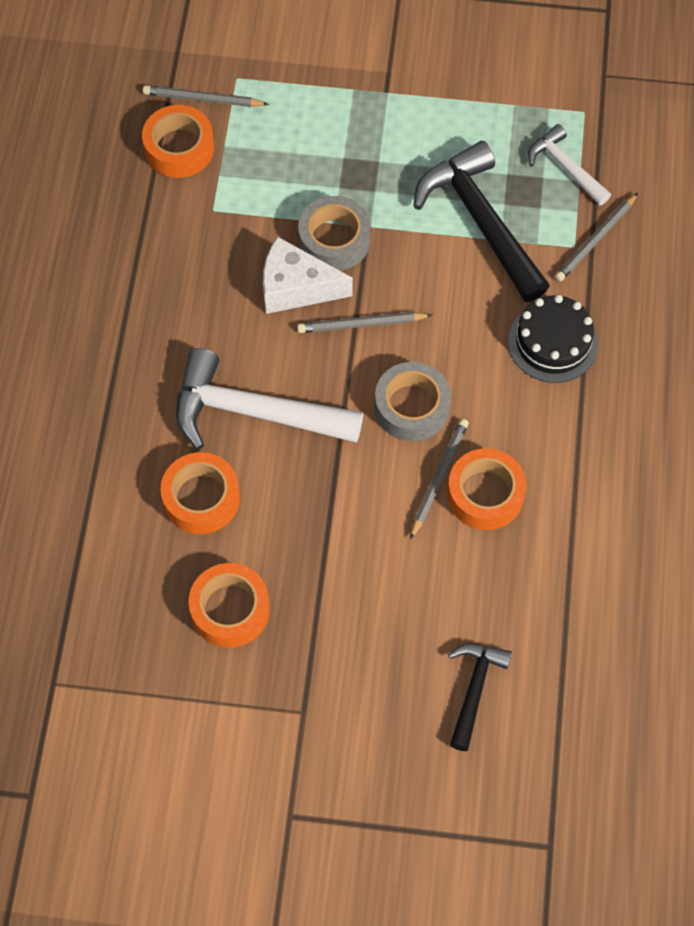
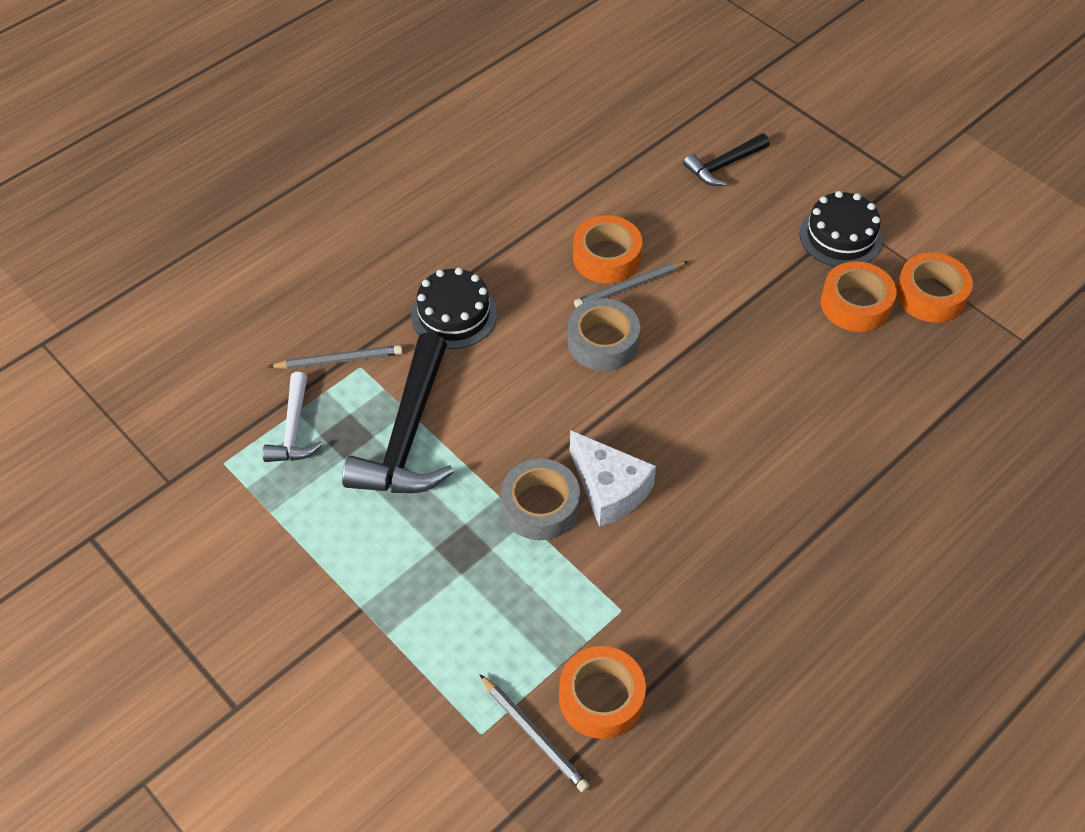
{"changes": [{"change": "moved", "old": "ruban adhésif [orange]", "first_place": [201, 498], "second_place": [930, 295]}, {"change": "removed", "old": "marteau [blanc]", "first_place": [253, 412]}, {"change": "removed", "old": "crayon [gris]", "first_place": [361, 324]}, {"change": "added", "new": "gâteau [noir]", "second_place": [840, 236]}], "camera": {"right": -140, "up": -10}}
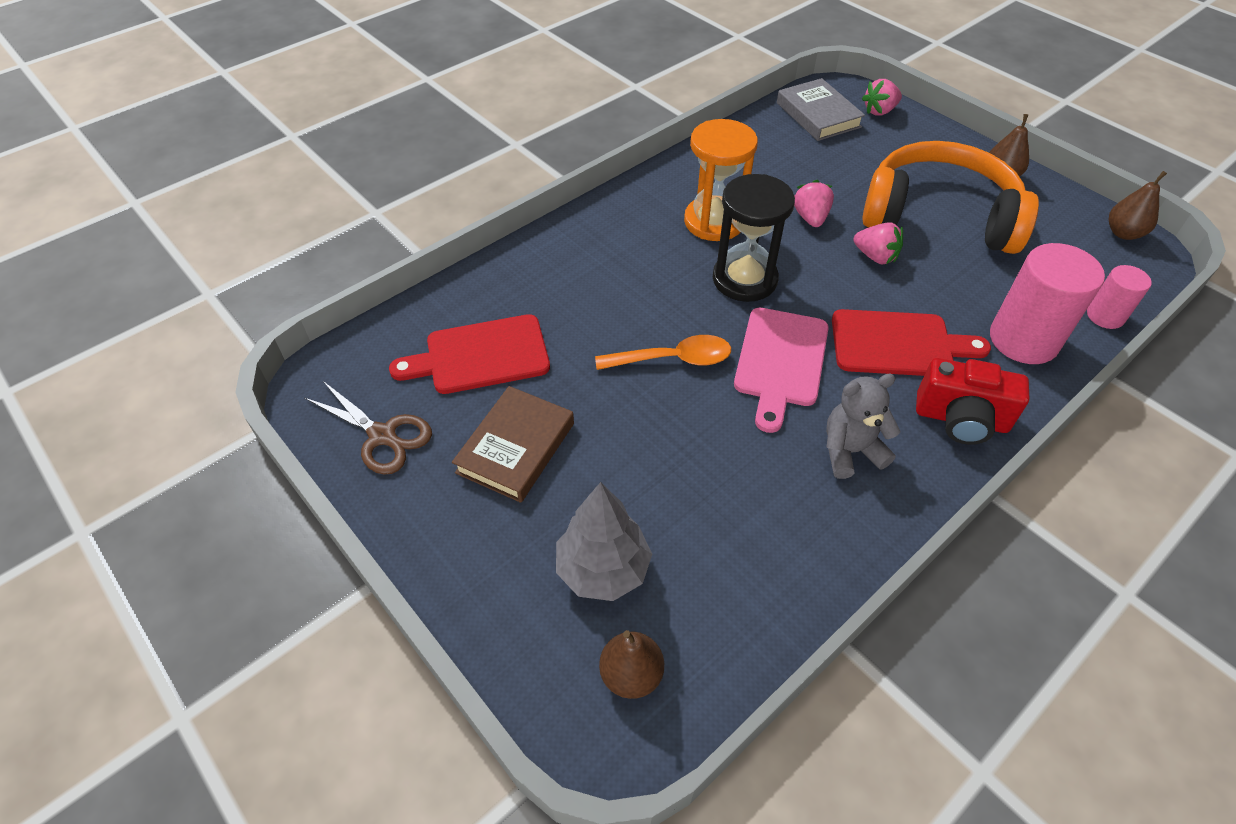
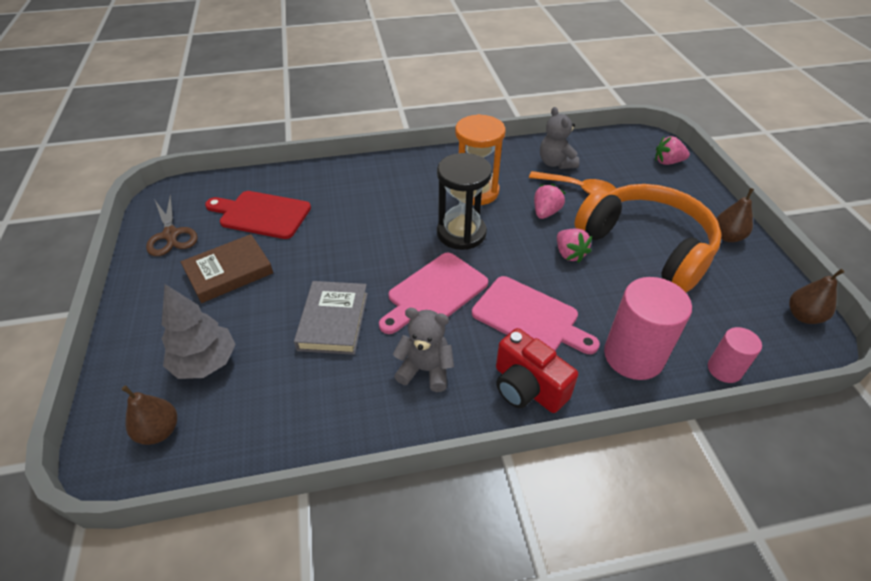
{"changes": [{"change": "moved", "old": "cuillère [orange]", "first_place": [672, 359], "second_place": [577, 188]}, {"change": "moved", "old": "livre [gris]", "first_place": [818, 115], "second_place": [333, 321]}, {"change": "recoloured", "old": "planche à découper [rouge]", "new": "planche à découper [rose]", "first_place": [898, 344], "second_place": [529, 317]}, {"change": "added", "new": "ours en peluche [gris]", "second_place": [556, 163]}], "camera": {"right": 30, "up": -5}}
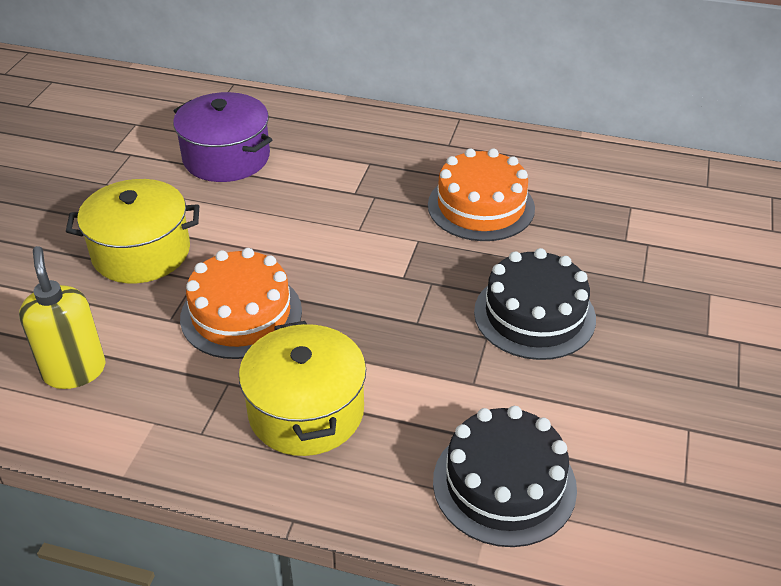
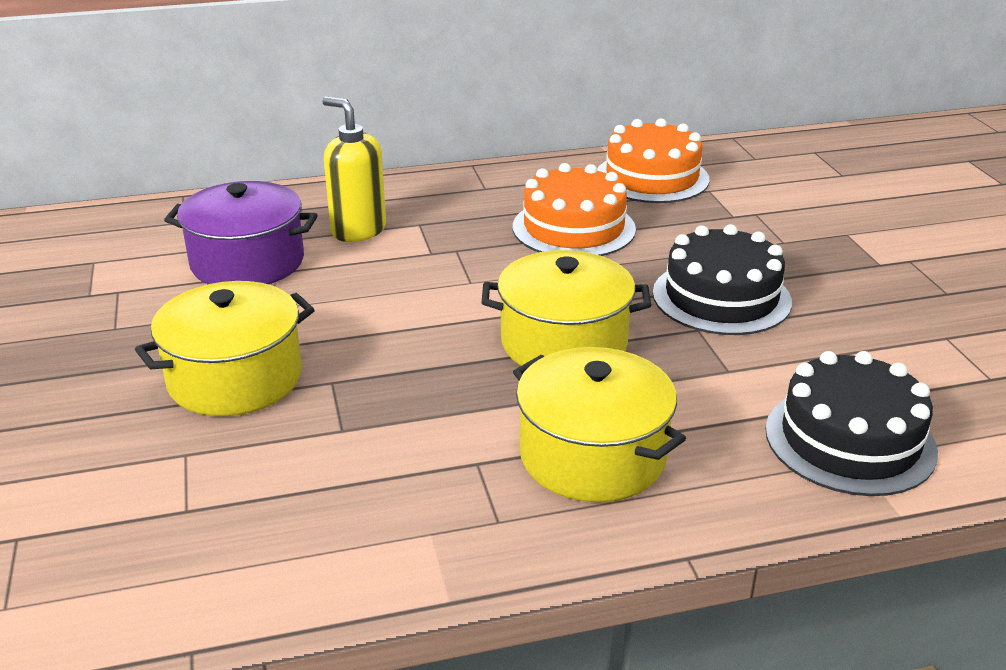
{"changes": [{"change": "moved", "old": "distributeur de savon [jaune]", "first_place": [74, 371], "second_place": [358, 230]}, {"change": "moved", "old": "gâteau [orange]", "first_place": [241, 314], "second_place": [652, 177]}, {"change": "added", "new": "marmite [jaune]", "second_place": [564, 342]}], "camera": {"right": -30, "up": -10}}
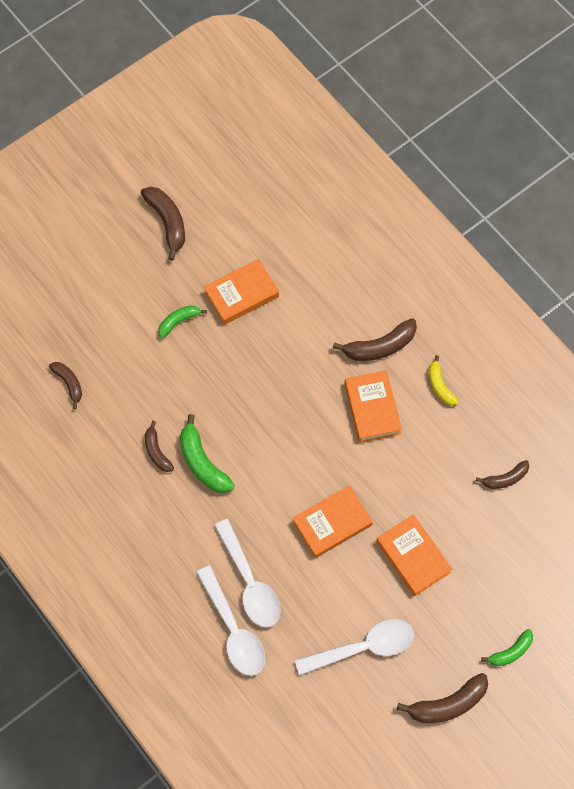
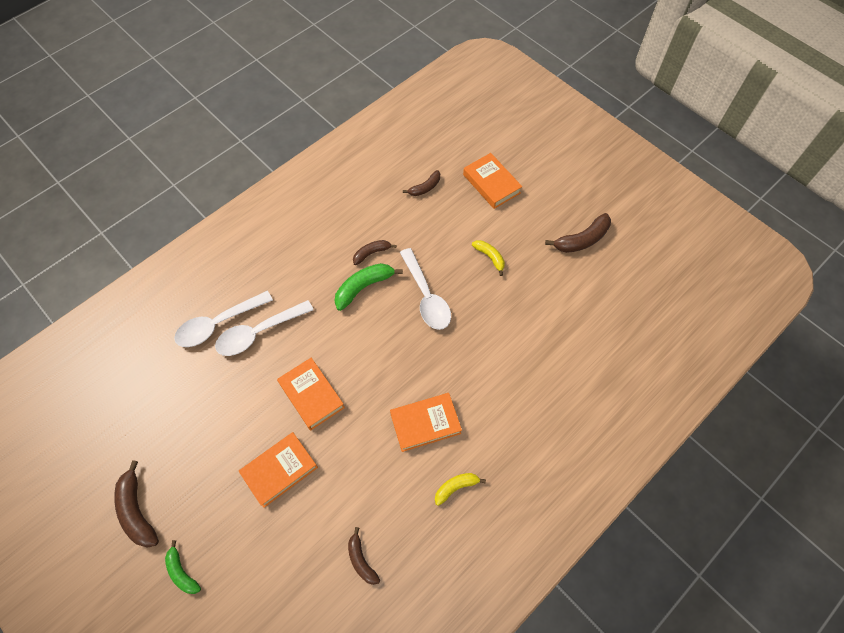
{"changes": [{"change": "recoloured", "old": "banane [vert]", "new": "banane [jaune]", "first_place": [178, 322], "second_place": [490, 257]}, {"change": "moved", "old": "livre [orange]", "first_place": [241, 294], "second_place": [491, 184]}, {"change": "moved", "old": "cuillère [blanc]", "first_place": [363, 647], "second_place": [426, 296]}, {"change": "removed", "old": "banane [marron]", "first_place": [380, 346]}], "camera": {"right": 85, "up": -5}}
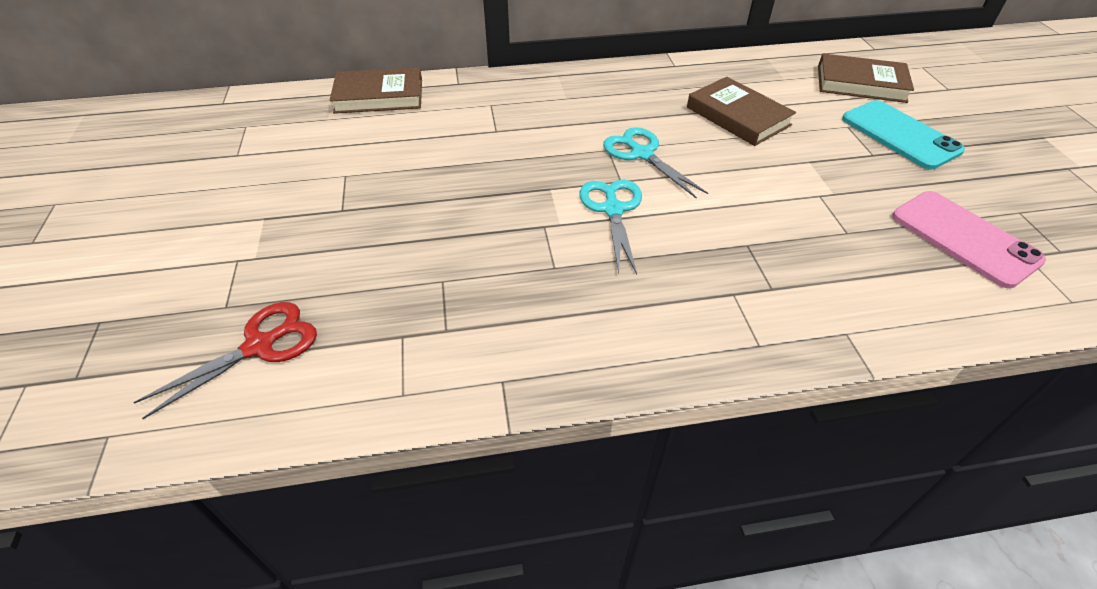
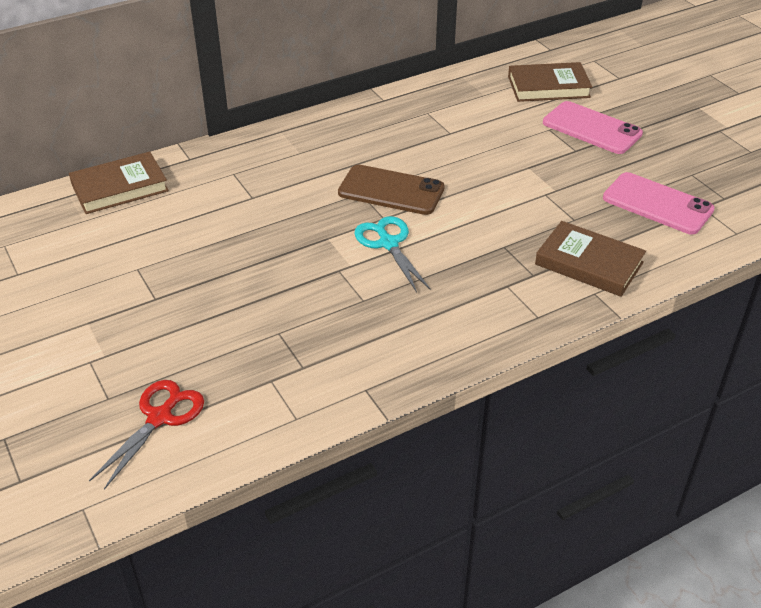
{"changes": [{"change": "replaced", "old": "ciseaux [turquoise]", "new": "téléphone [marron]", "first_place": [642, 154], "second_place": [391, 191]}, {"change": "moved", "old": "livre [marron]", "first_place": [738, 116], "second_place": [589, 263]}, {"change": "recoloured", "old": "téléphone [turquoise]", "new": "téléphone [rose]", "first_place": [900, 135], "second_place": [591, 128]}], "camera": {"right": -20, "up": -5}}
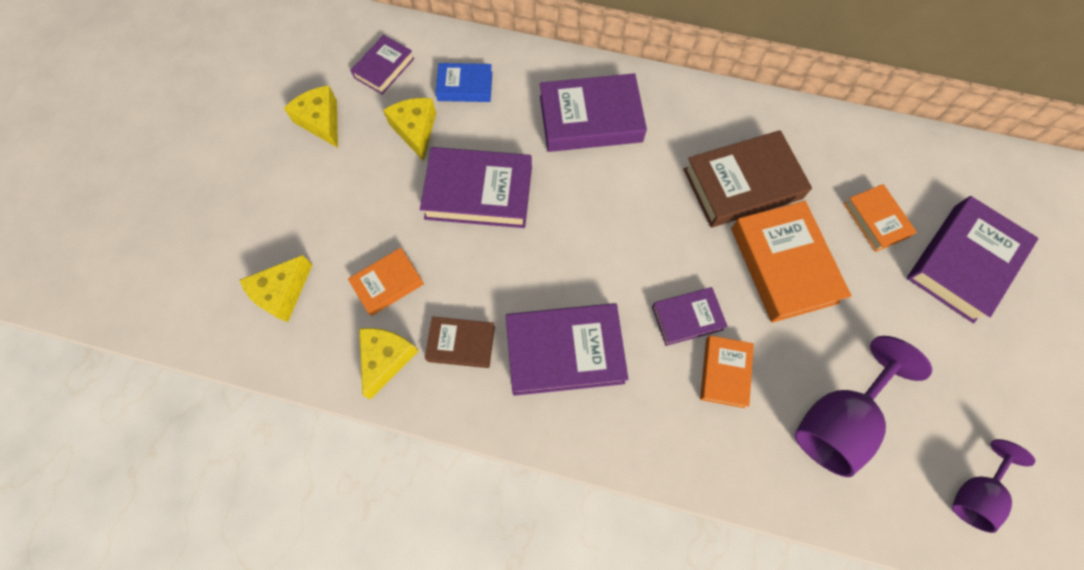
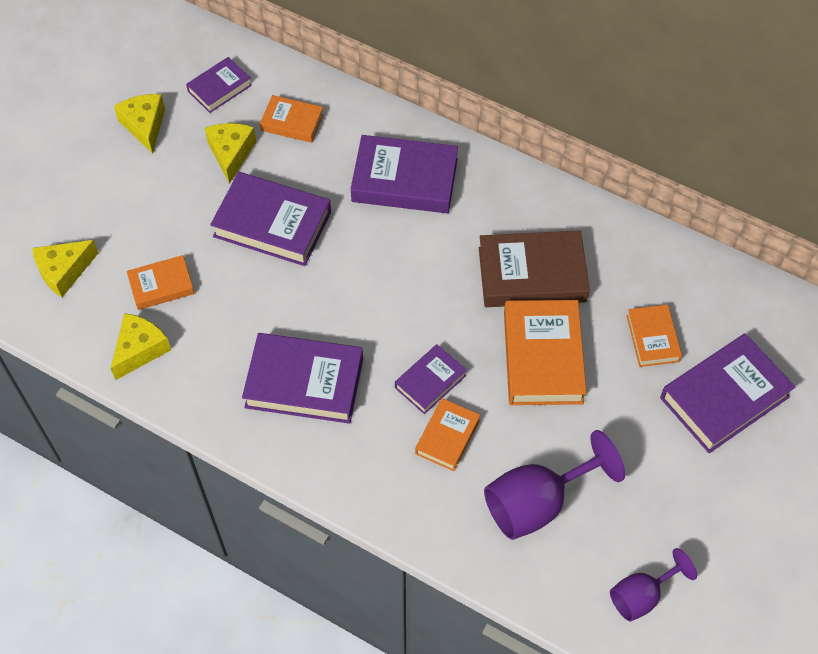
{"changes": [{"change": "removed", "old": "livre [marron]", "first_place": [461, 344]}, {"change": "recoloured", "old": "livre [bleu]", "new": "livre [orange]", "first_place": [465, 86], "second_place": [292, 122]}, {"change": "turned", "old": "livre [violet]", "first_place": [687, 318], "second_place": [430, 381], "degrees": -45}], "camera": {"right": 15, "up": -10}}
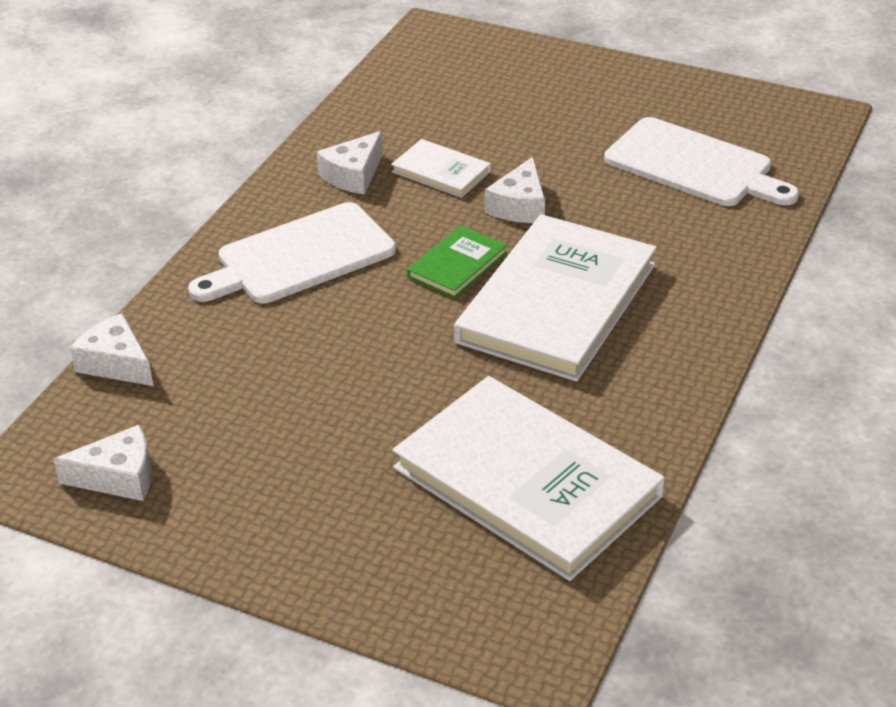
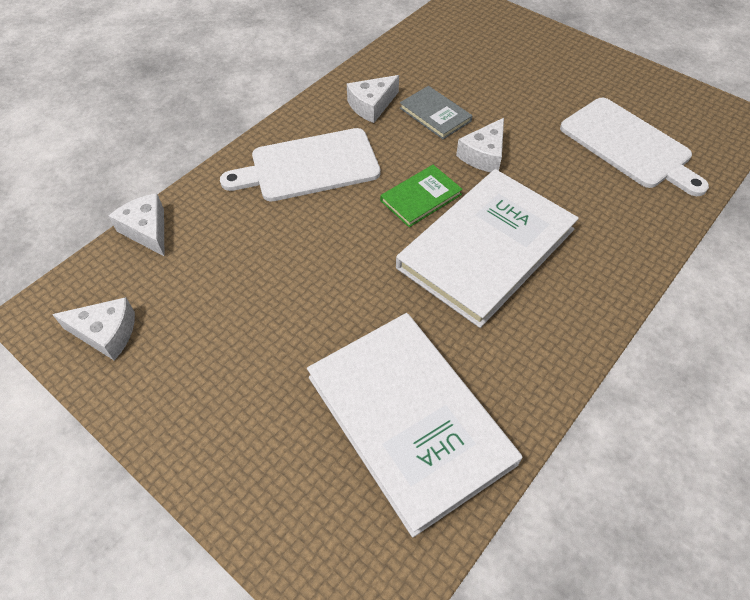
{"changes": [{"change": "recoloured", "old": "livre [blanc]", "new": "livre [gris]", "first_place": [441, 171], "second_place": [435, 114]}], "camera": {"right": 15, "up": 15}}
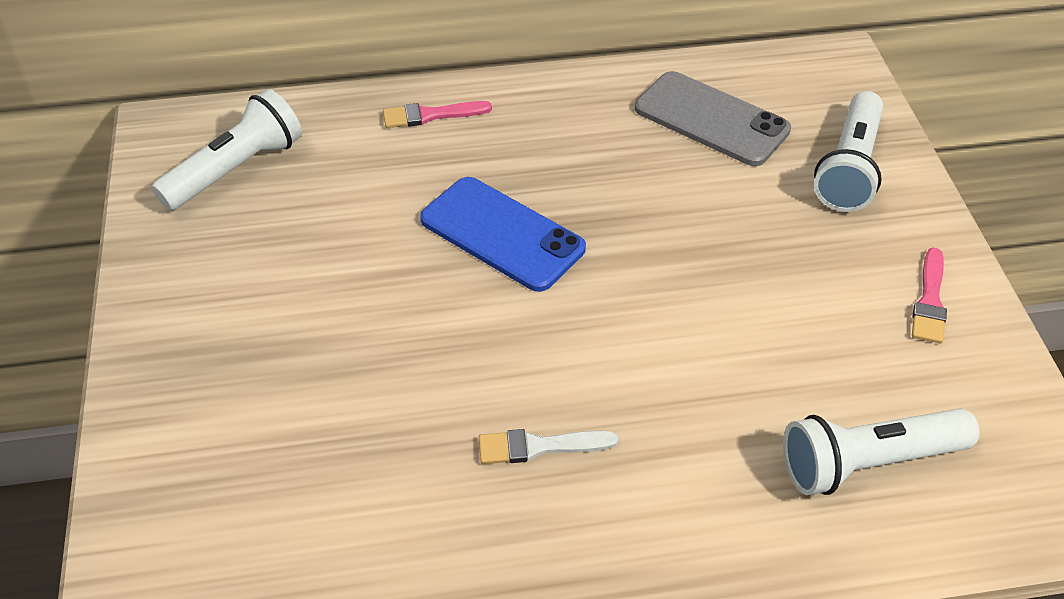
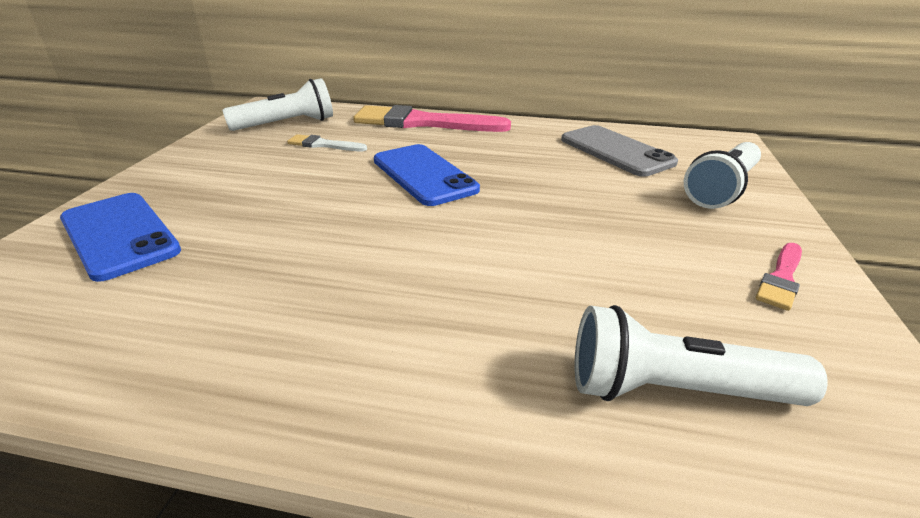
{"changes": [{"change": "resized", "old": "pinceau [rose]", "first_place": [430, 115], "second_place": [423, 123], "factor": 2.11}, {"change": "moved", "old": "pinceau [blanc]", "first_place": [539, 446], "second_place": [323, 145]}, {"change": "added", "new": "téléphone [bleu]", "second_place": [119, 235]}], "camera": {"right": 20, "up": -15}}
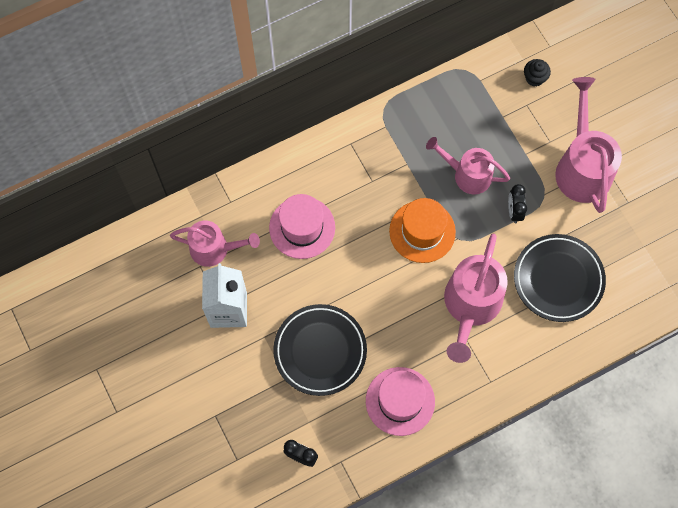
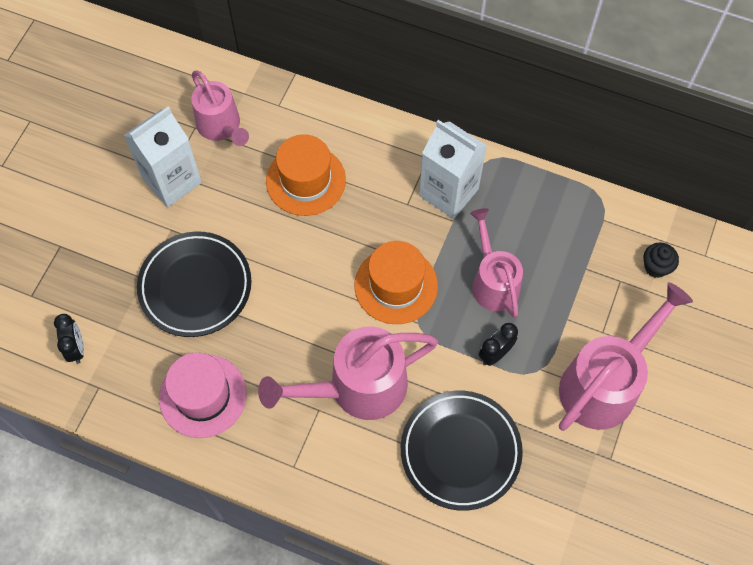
{"changes": [{"change": "recoloured", "old": "chapeau [rose]", "new": "chapeau [orange]", "first_place": [302, 227], "second_place": [306, 180]}, {"change": "added", "new": "brique de lait [blanc]", "second_place": [448, 192]}], "camera": {"right": 50, "up": -5}}
